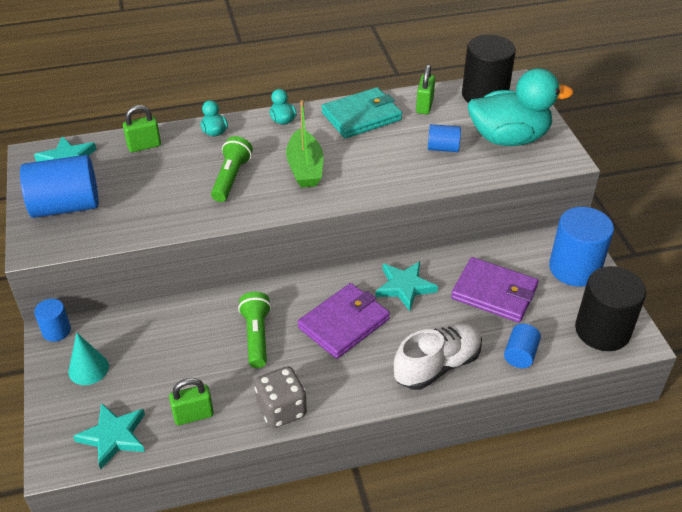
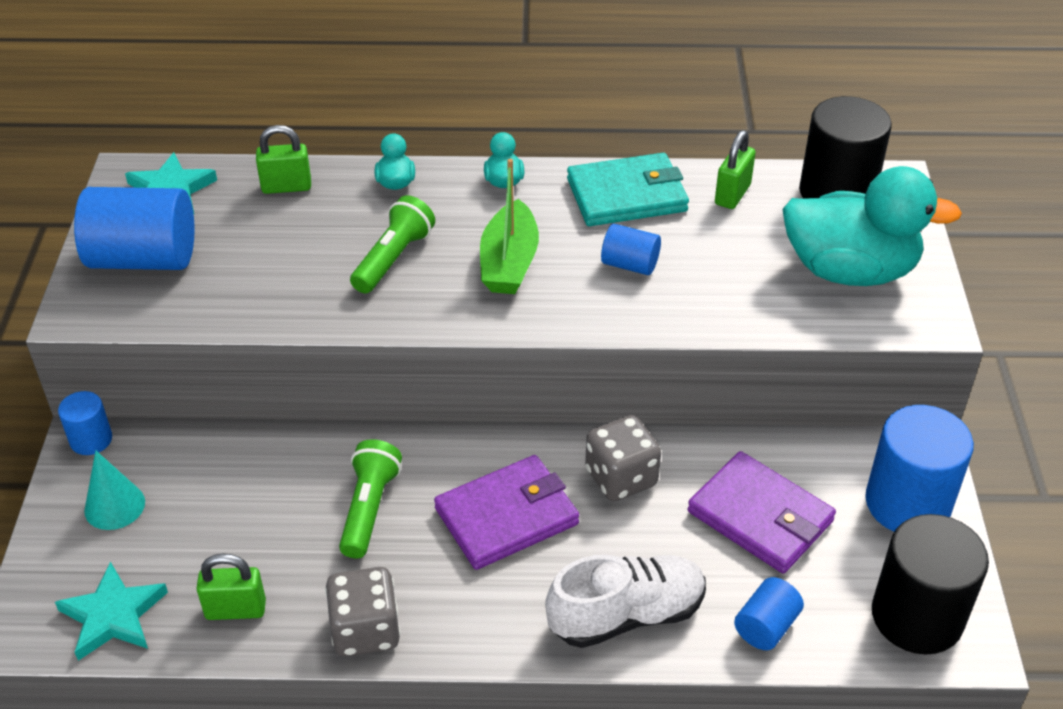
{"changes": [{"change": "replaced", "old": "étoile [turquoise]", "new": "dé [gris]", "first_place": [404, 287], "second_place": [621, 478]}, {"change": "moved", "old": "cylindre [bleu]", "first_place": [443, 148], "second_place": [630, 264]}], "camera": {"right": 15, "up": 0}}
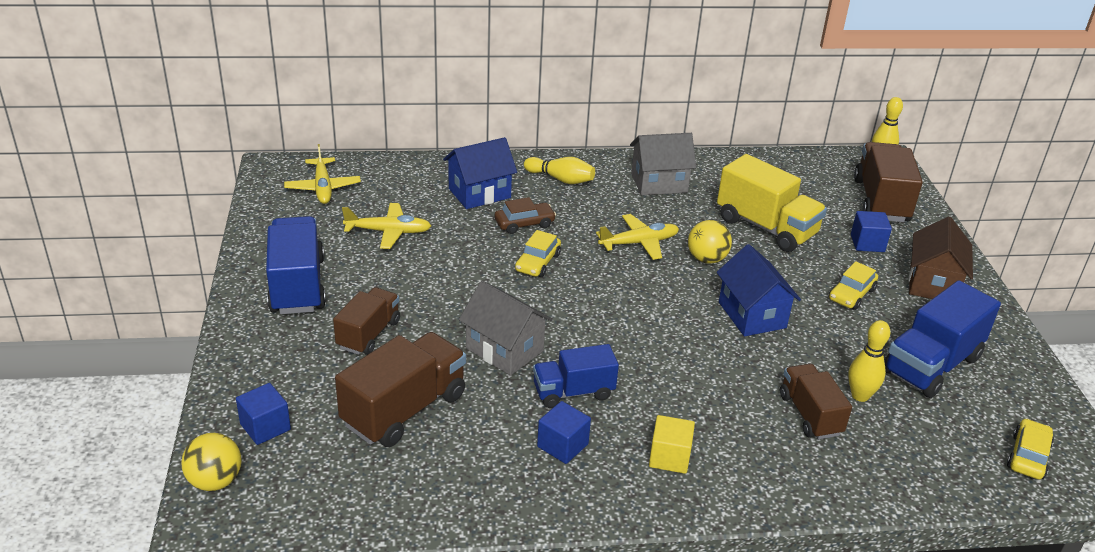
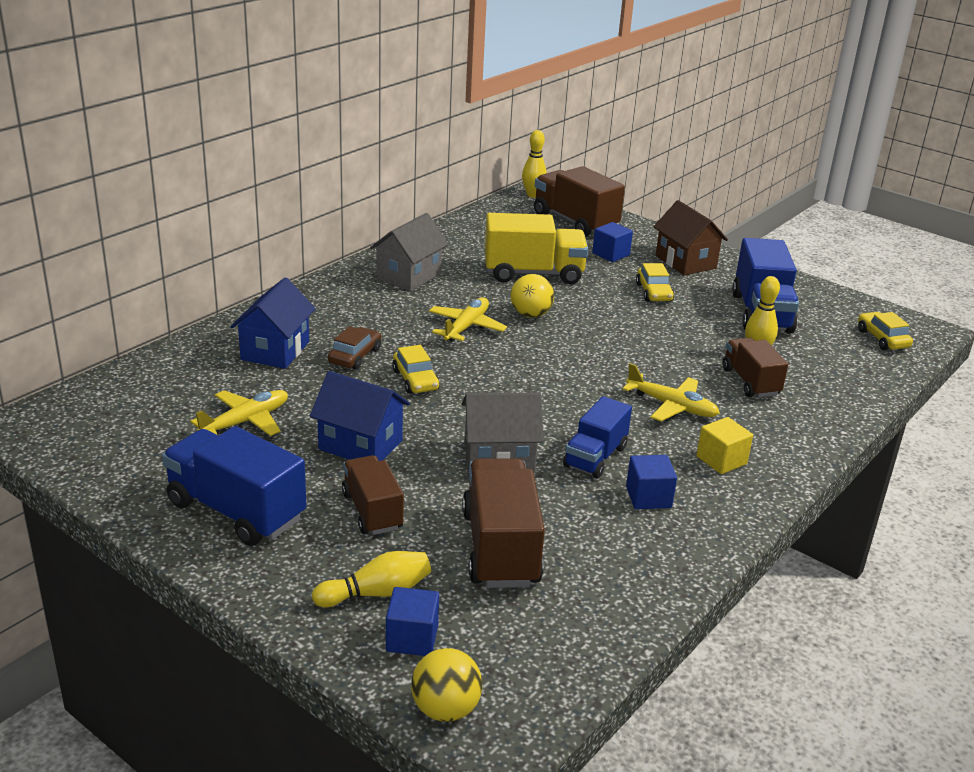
{"changes": [{"change": "moved", "old": "avion [jaune]", "first_place": [323, 187], "second_place": [671, 406]}, {"change": "moved", "old": "quille [jaune]", "first_place": [561, 179], "second_place": [376, 593]}, {"change": "moved", "old": "maison [bleu]", "first_place": [752, 315], "second_place": [360, 445]}, {"change": "turned", "old": "camion [marron]", "first_place": [810, 414], "second_place": [750, 382], "degrees": 45}], "camera": {"right": -45, "up": -5}}
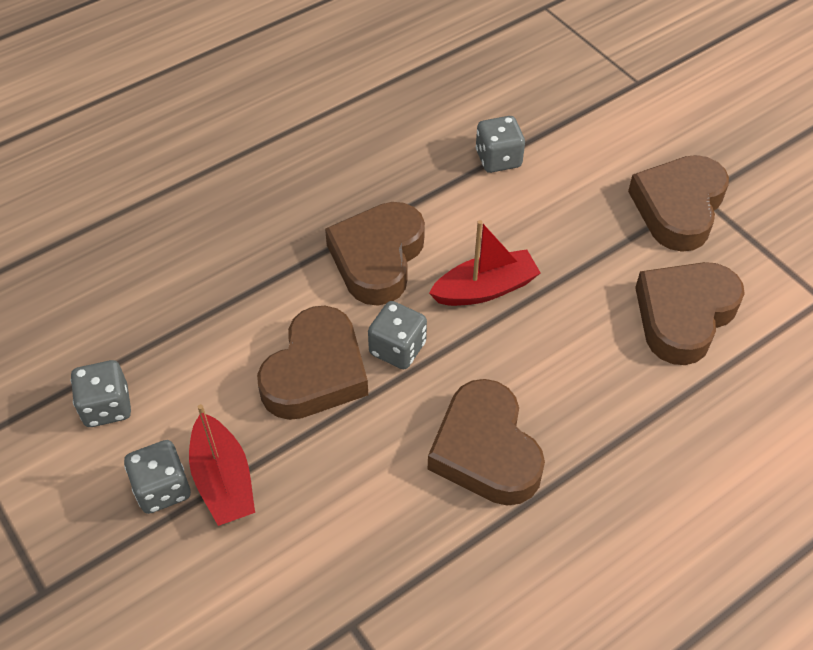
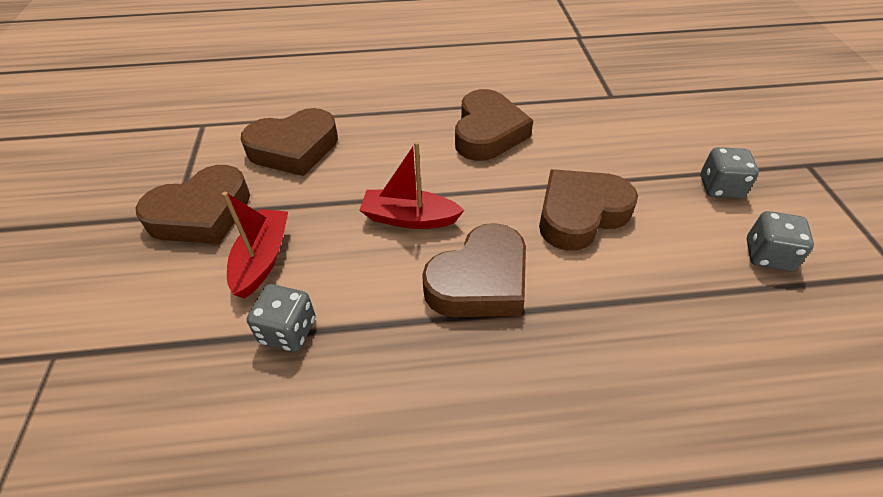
{"changes": [{"change": "moved", "old": "bateau [rouge]", "first_place": [223, 480], "second_place": [262, 259]}, {"change": "removed", "old": "dé [gris]", "first_place": [397, 348]}], "camera": {"right": -150, "up": -5}}
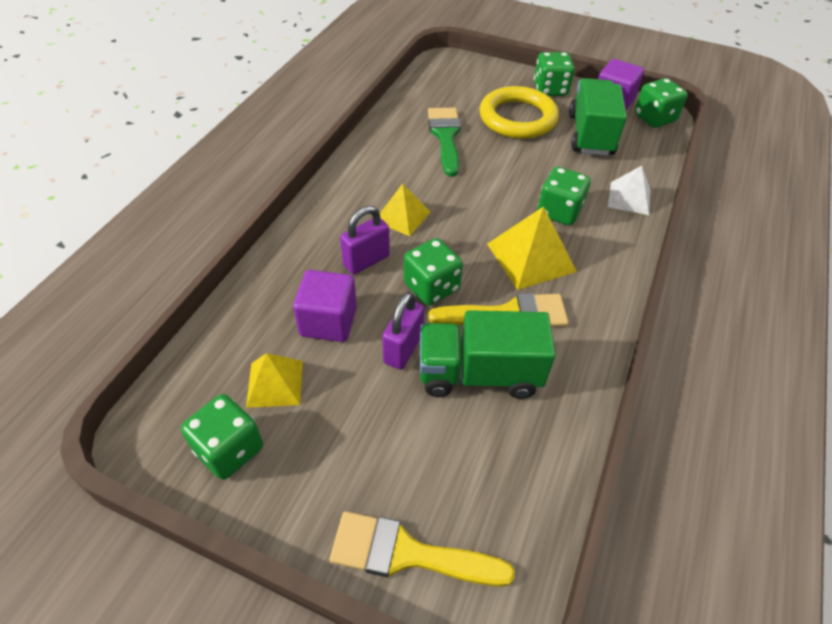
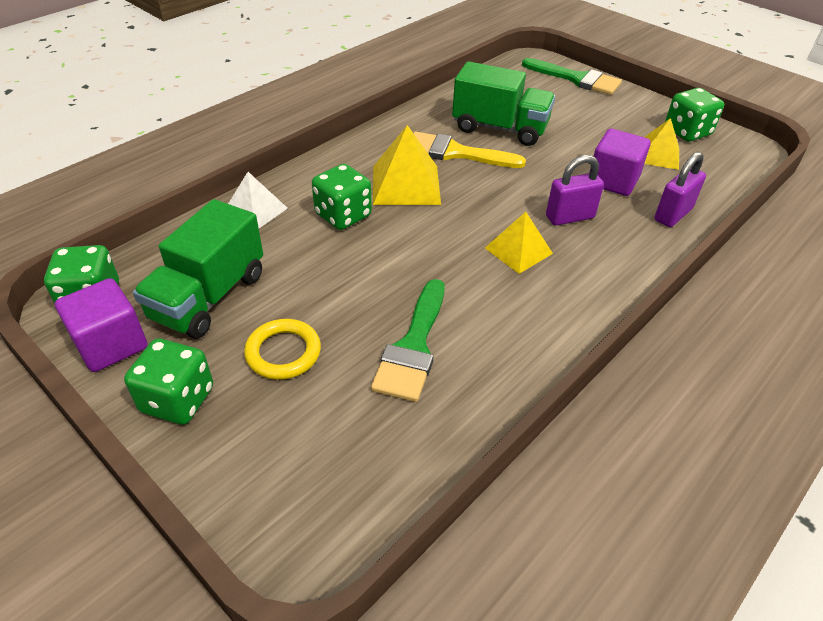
{"changes": [{"change": "recoloured", "old": "pinceau [jaune]", "new": "pinceau [vert]", "first_place": [407, 553], "second_place": [577, 79]}, {"change": "moved", "old": "cadenas [violet]", "first_place": [403, 349], "second_place": [673, 215]}, {"change": "removed", "old": "dé [vert]", "first_place": [431, 287]}, {"change": "resized", "old": "anneau [jaune]", "first_place": [517, 118], "second_place": [283, 352], "factor": 0.59}], "camera": {"right": -160, "up": -5}}
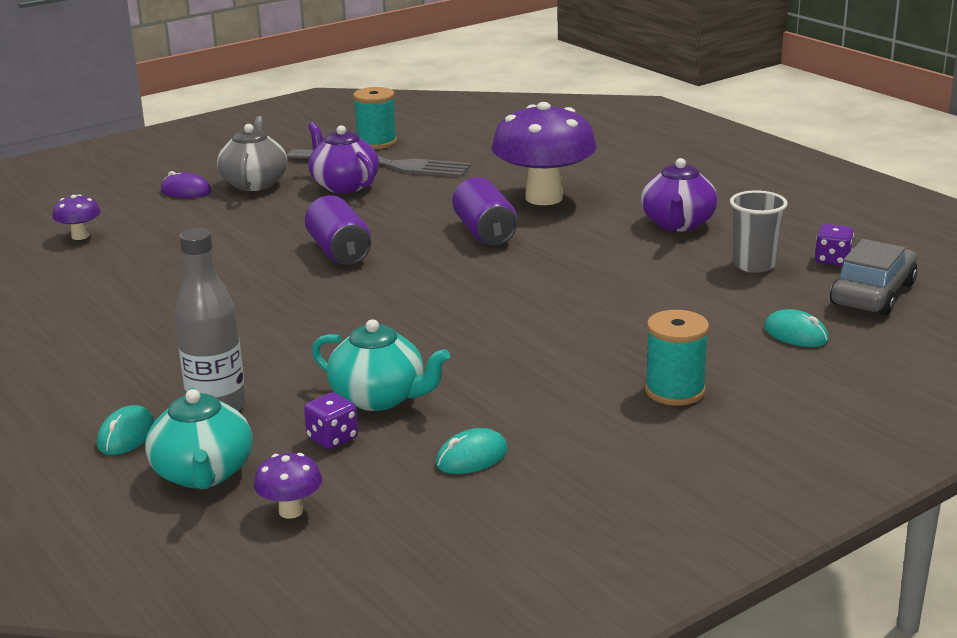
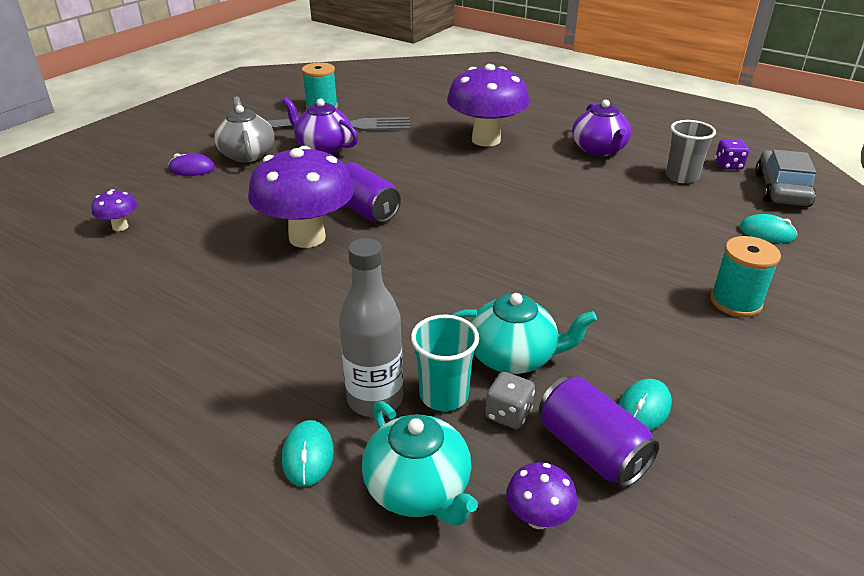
{"changes": [{"change": "recoloured", "old": "dé [violet]", "new": "dé [gris]", "first_place": [332, 439], "second_place": [508, 414]}, {"change": "moved", "old": "canette [violet]", "first_place": [485, 232], "second_place": [591, 449]}, {"change": "added", "new": "champignon [violet]", "second_place": [307, 237]}, {"change": "added", "new": "gobelet [turquoise]", "second_place": [444, 395]}], "camera": {"right": -20, "up": 10}}
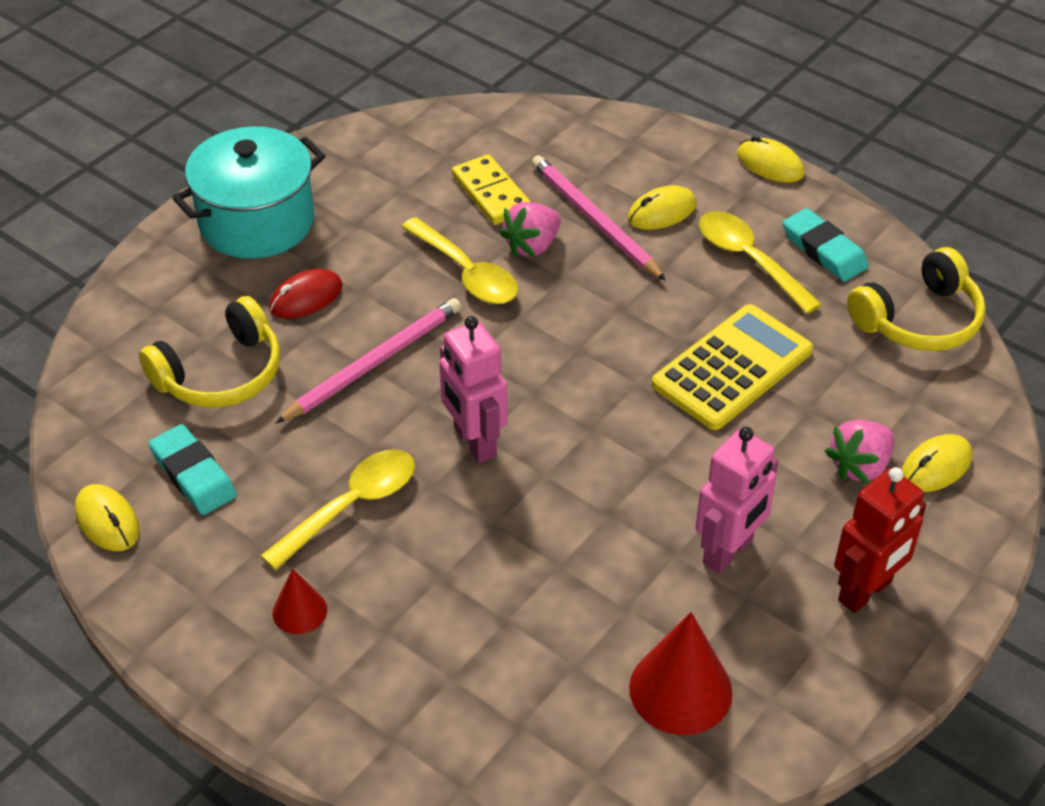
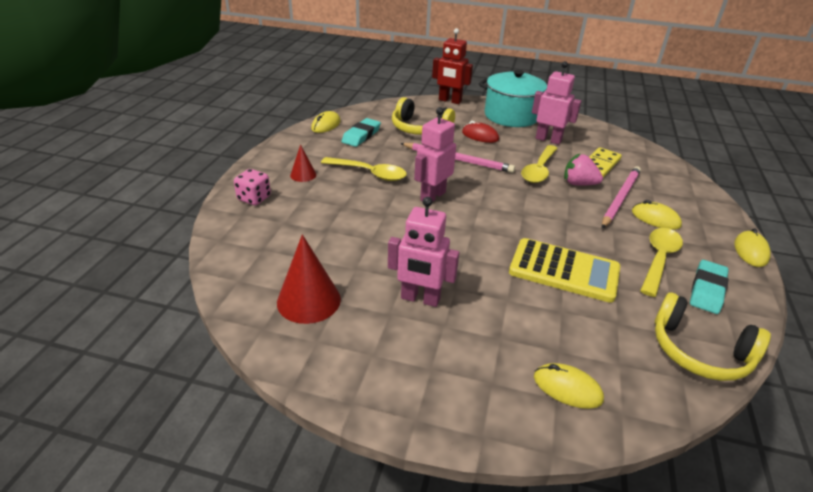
{"changes": [{"change": "removed", "old": "fraise [rose]", "first_place": [859, 466]}, {"change": "moved", "old": "robot [rouge]", "first_place": [865, 591], "second_place": [449, 101]}, {"change": "added", "new": "dé [rose]", "second_place": [254, 198]}, {"change": "added", "new": "robot [rose]", "second_place": [548, 140]}], "camera": {"right": 65, "up": -10}}
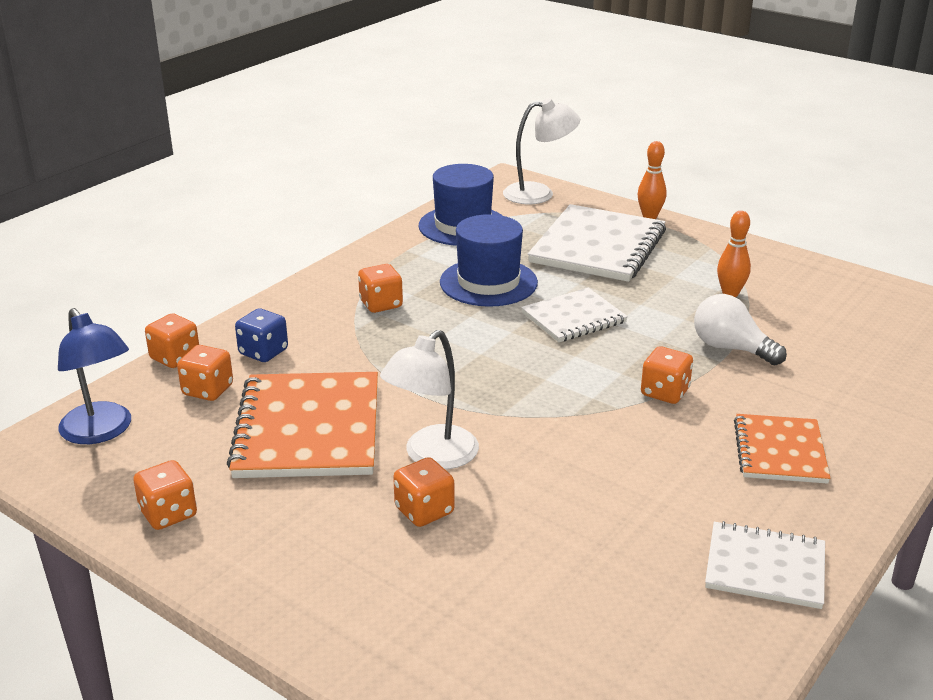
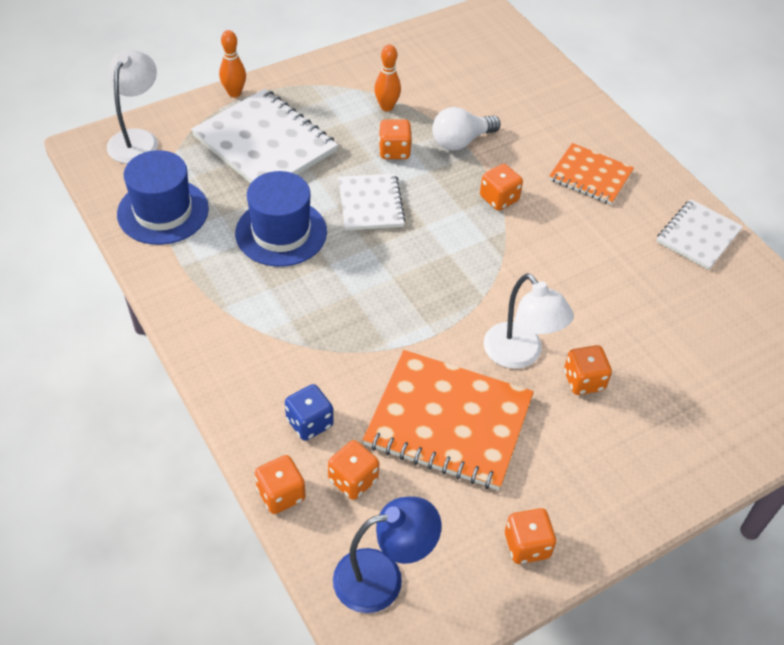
{"changes": [{"change": "moved", "old": "dé [orange]", "first_place": [381, 304], "second_place": [394, 151]}], "camera": {"right": -70, "up": 20}}
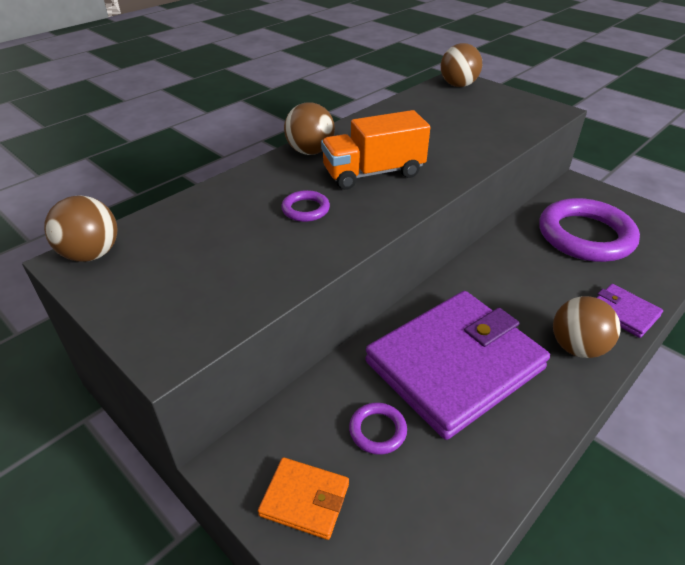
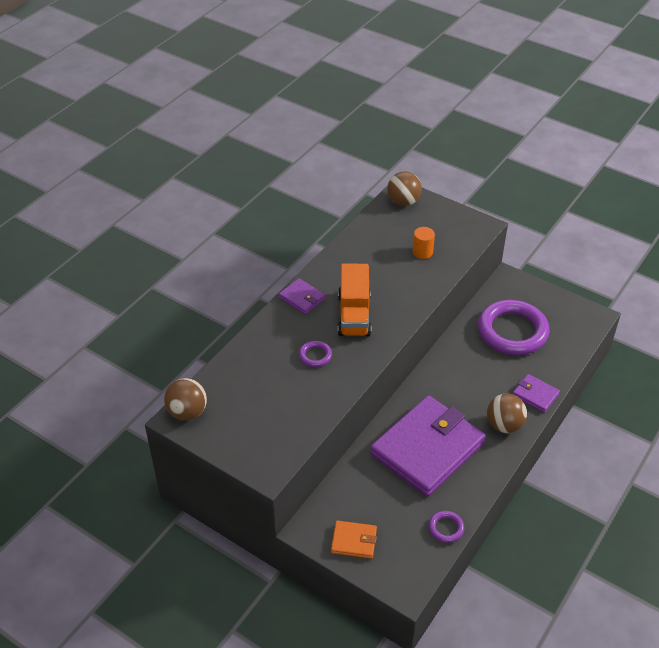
{"changes": [{"change": "replaced", "old": "balle [marron]", "new": "portefeuille [violet]", "first_place": [310, 151], "second_place": [302, 298]}, {"change": "turned", "old": "camion [orange]", "first_place": [373, 173], "second_place": [354, 315], "degrees": -60}, {"change": "moved", "old": "anneau [violet]", "first_place": [377, 430], "second_place": [446, 528]}, {"change": "added", "new": "cylindre [orange]", "second_place": [422, 252]}], "camera": {"right": -10, "up": 5}}
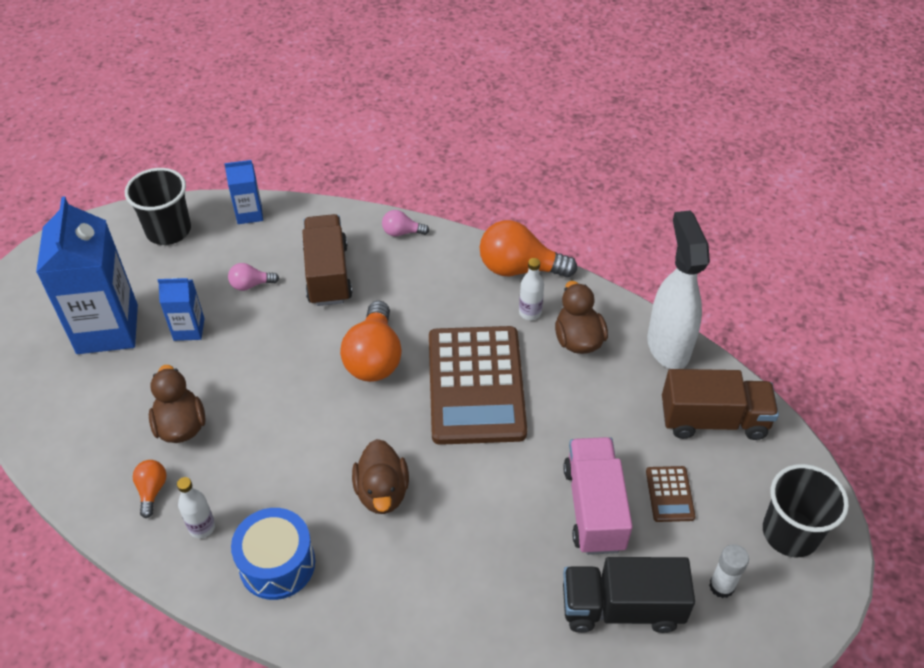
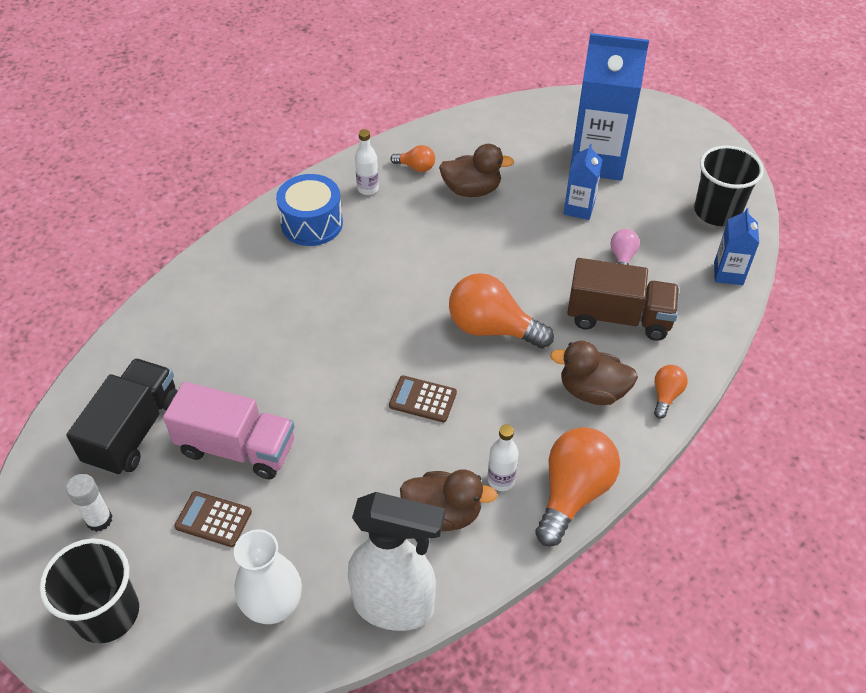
{"changes": [{"change": "moved", "old": "canard [marron]", "first_place": [382, 492], "second_place": [592, 391]}, {"change": "recoloured", "old": "ampoule [rose]", "new": "ampoule [orange]", "first_place": [402, 232], "second_place": [666, 395]}, {"change": "resized", "old": "calculatrice [marron]", "first_place": [476, 385], "second_place": [423, 399], "factor": 0.41}, {"change": "replaced", "old": "camion [marron]", "new": "vase [blanc]", "first_place": [713, 420], "second_place": [273, 606]}], "camera": {"right": 110, "up": 0}}
